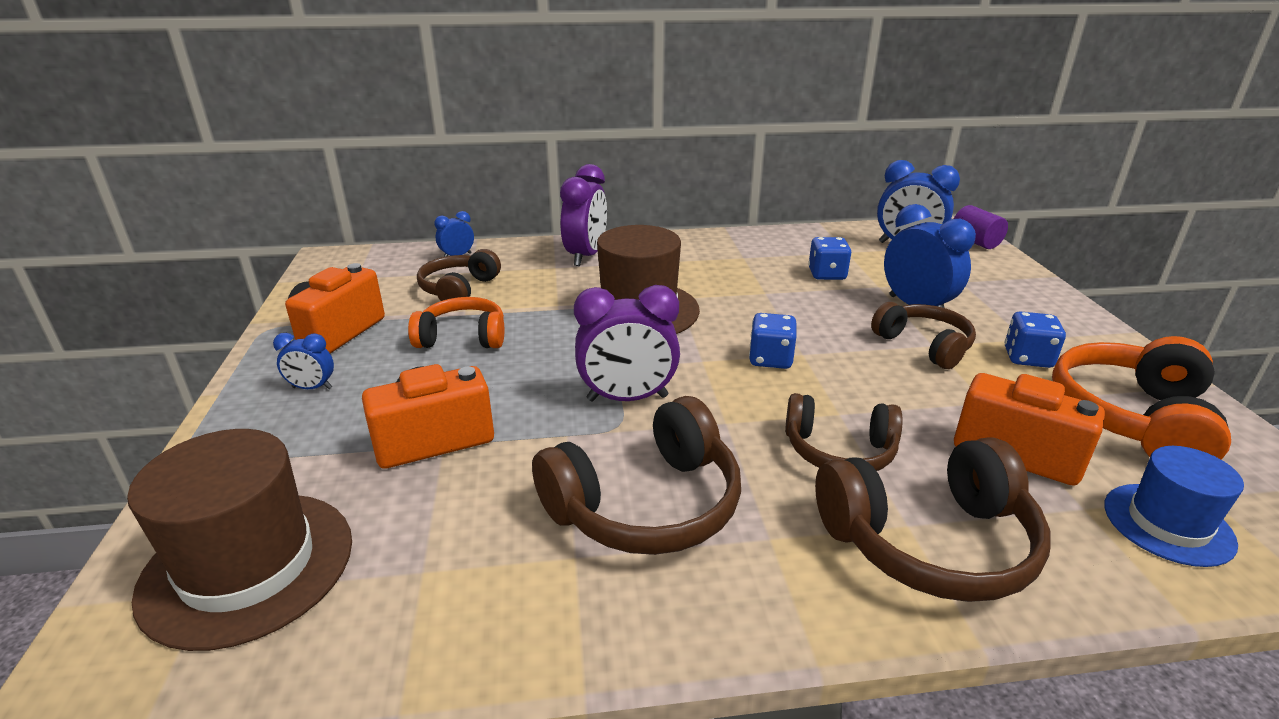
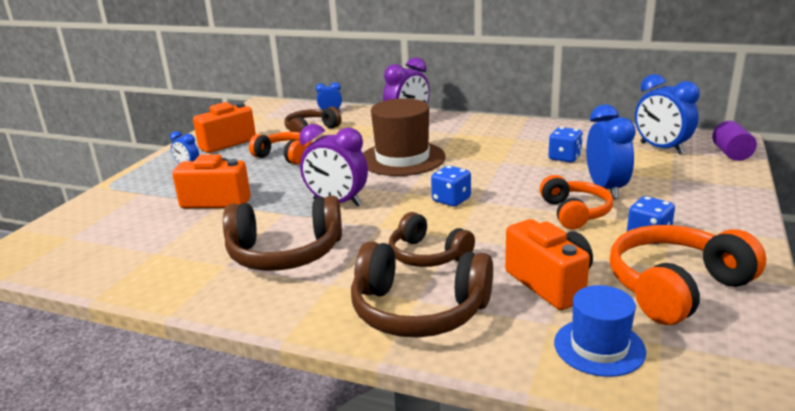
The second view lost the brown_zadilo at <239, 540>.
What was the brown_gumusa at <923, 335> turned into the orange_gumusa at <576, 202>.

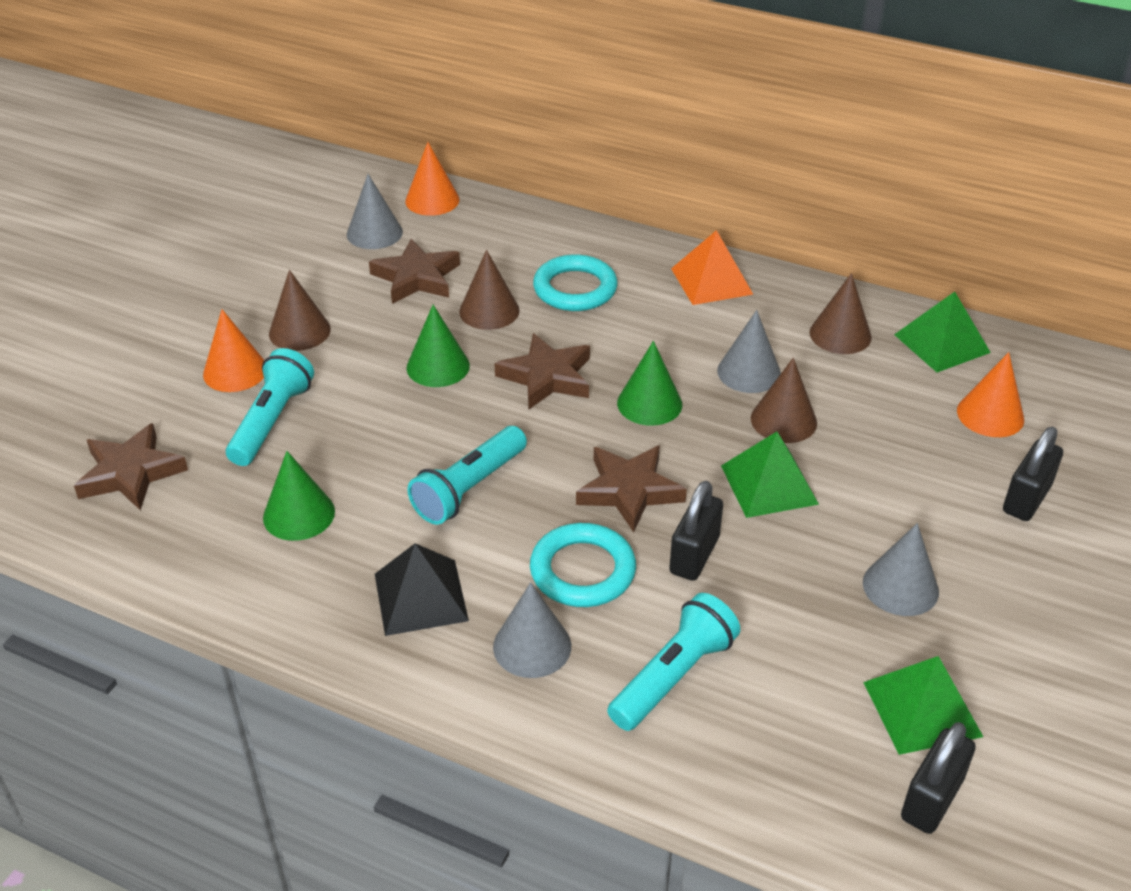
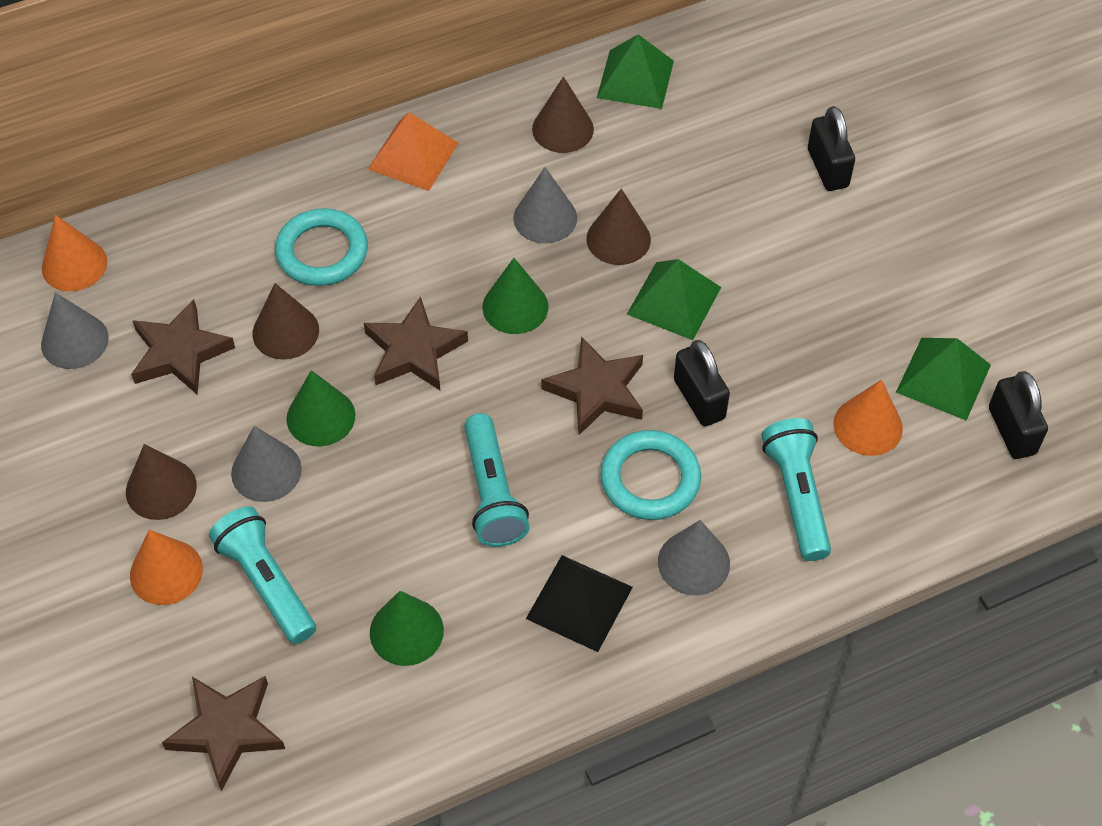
The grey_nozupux ended up elsewhere, having gone from <901, 569> to <266, 464>.
The orange_nozupux ended up elsewhere, having gone from <990, 394> to <868, 418>.

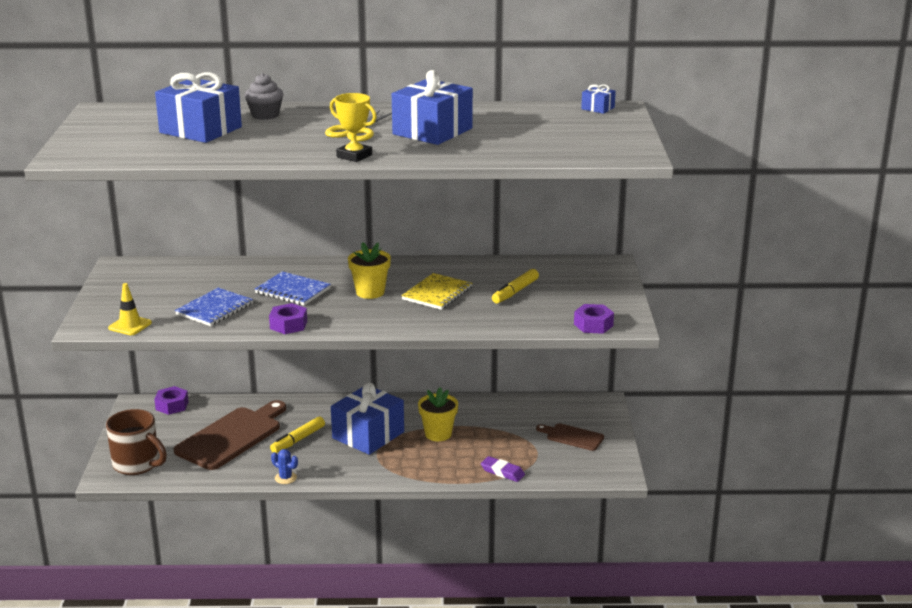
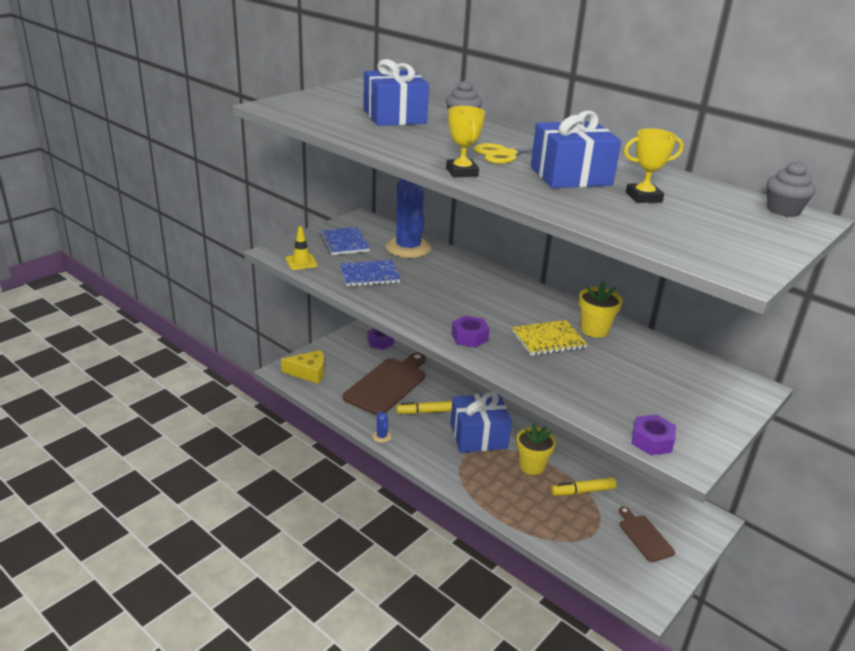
The second view lost the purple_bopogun at <503, 469>.
The second view gained the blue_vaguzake at <408, 218>.
The second view gained the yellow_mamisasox at <654, 165>.
The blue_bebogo ended up elsewhere, having gone from <293, 288> to <345, 241>.
The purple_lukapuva ended up elsewhere, having gone from <288, 318> to <471, 331>.
The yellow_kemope ended up elsewhere, having gone from <369, 270> to <601, 309>.
The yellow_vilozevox ended up elsewhere, having gone from <515, 286> to <584, 486>.
Where the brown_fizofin stood at <136, 442>, the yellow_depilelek came to stand at <303, 367>.
Where the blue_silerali stood at <598, 99>, the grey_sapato came to stand at <791, 189>.
The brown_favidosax at <230, 435> ended up facing another way, 45 degrees counterclockwise from before.

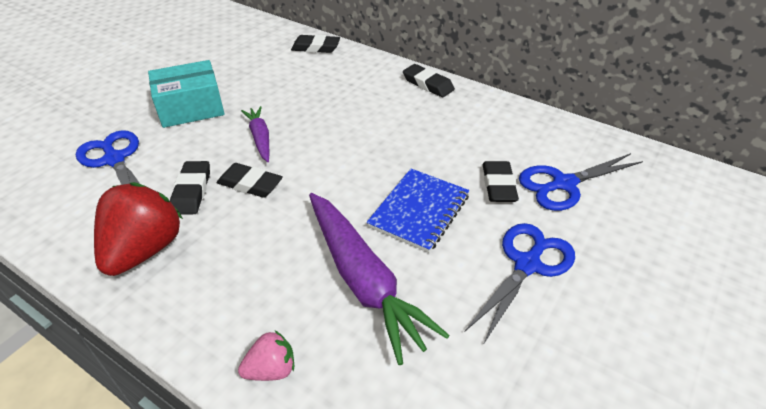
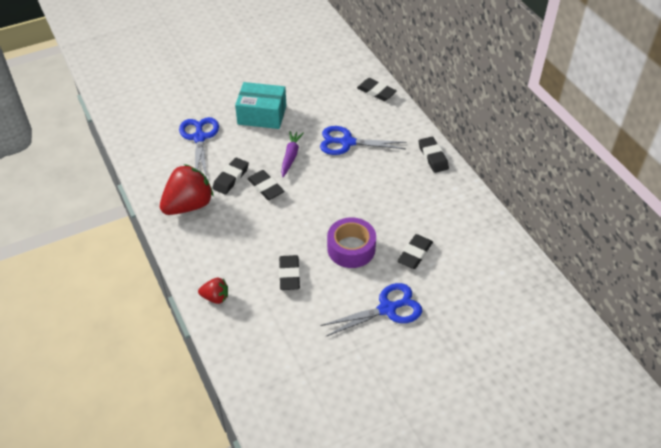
The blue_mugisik ended up elsewhere, having gone from <581, 182> to <363, 140>.
Where the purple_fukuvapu stood at <379, 279>, the black_bopogun came to stand at <289, 272>.
Where the blue_bebogo stood at <418, 211>, the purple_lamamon came to stand at <351, 242>.
What was the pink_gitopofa at <266, 356> turned into the red_gitopofa at <213, 291>.

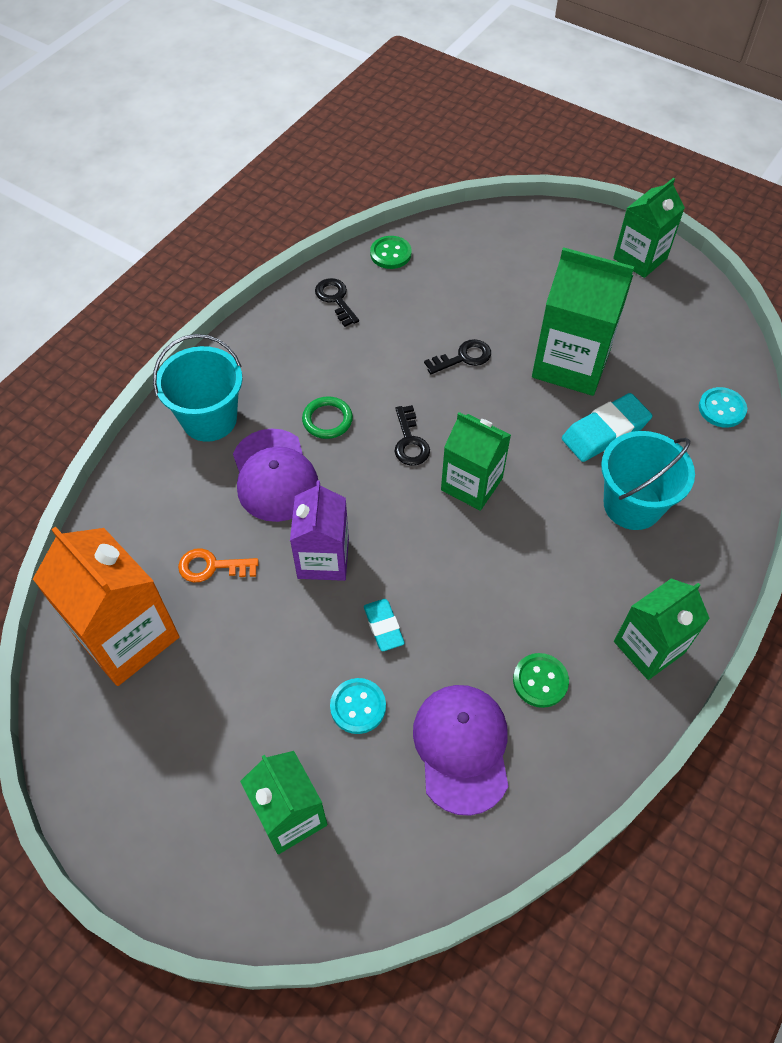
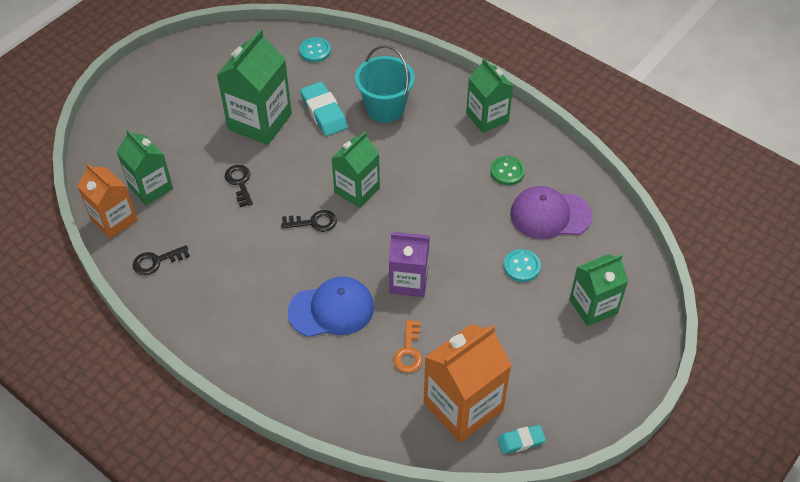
The second view lost the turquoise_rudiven at <198, 388>.
The second view lost the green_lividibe at <327, 417>.
The turquoise_bopogun ended up elsewhere, having gone from <384, 625> to <521, 439>.
The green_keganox ended up elsewhere, having gone from <649, 228> to <144, 167>.
Where the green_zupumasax stood at <391, 252>, the orange_keganox came to stand at <107, 201>.
What was the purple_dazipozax at <275, 475> turned into the blue_dazipozax at <331, 307>.

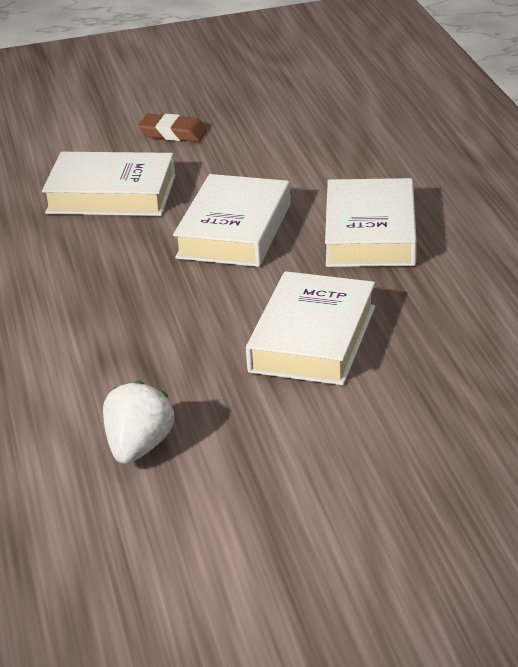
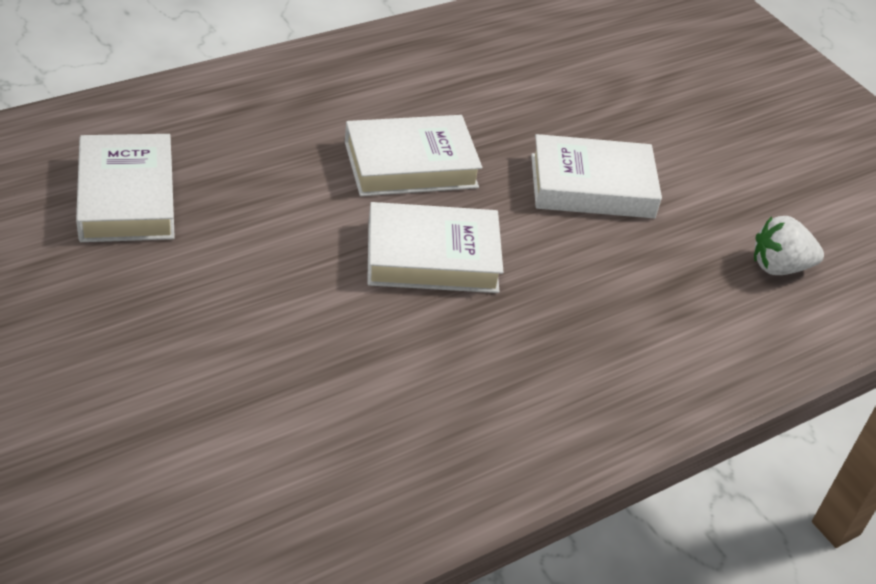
The second view lost the brown_bopogun at <173, 128>.
The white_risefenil ended up elsewhere, having gone from <108, 184> to <125, 188>.

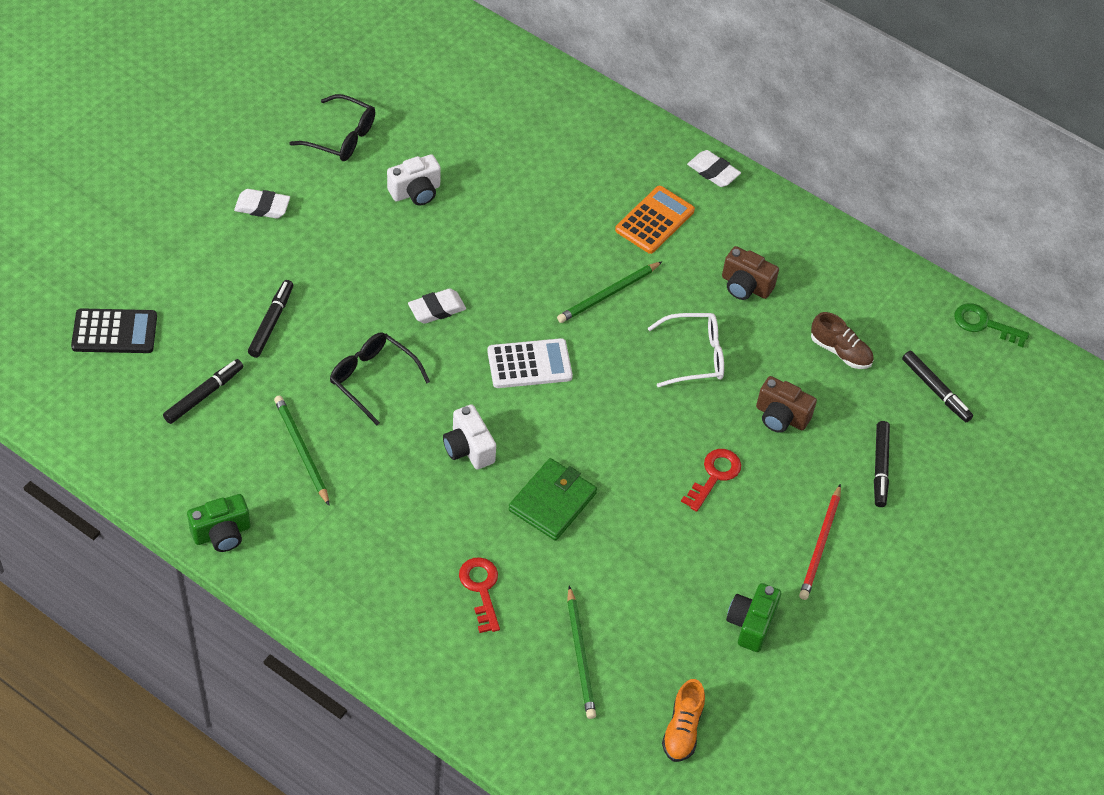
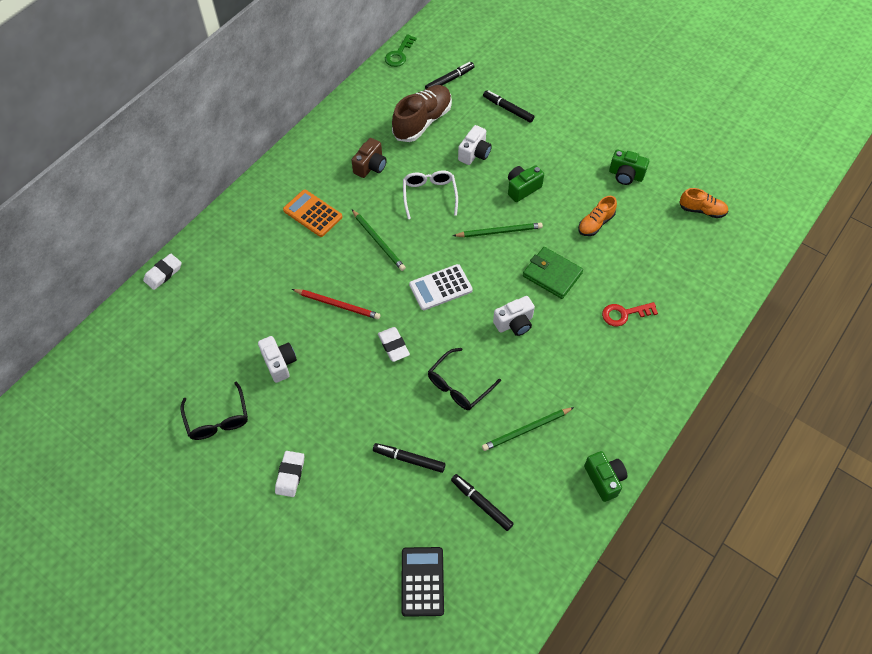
The second view gained the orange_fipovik at <597, 216>.
The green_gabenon ended up elsewhere, having gone from <581, 652> to <498, 230>.
The white_bopogun ended up elsewhere, having gone from <714, 168> to <162, 271>.
The red_gabenon ended up elsewhere, having gone from <820, 542> to <336, 304>.
Where the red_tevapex stood at <711, 480>, the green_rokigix came to stand at <526, 183>.
What was the brown_rokigix at <786, 404> turned into the white_rokigix at <475, 145>.
The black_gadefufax at <332, 127> ended up facing another way, 135 degrees clockwise from before.
The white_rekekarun at <530, 363> ended up facing another way, 105 degrees counterclockwise from before.
The black_vilozevox at <882, 464> ended up facing another way, 150 degrees counterclockwise from before.
The size of the brown_fipovik at <842, 340> changed by a factor of 1.77.

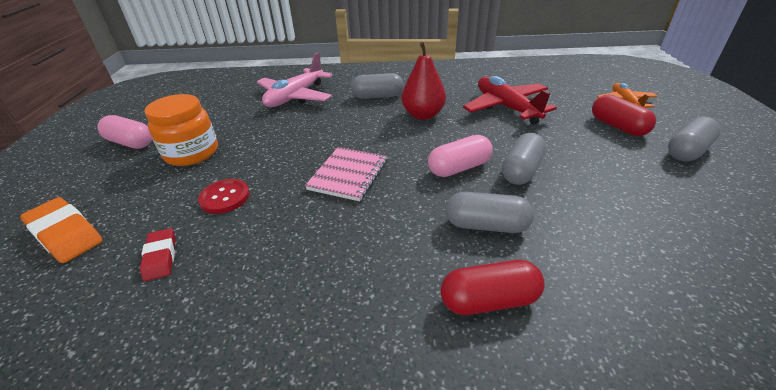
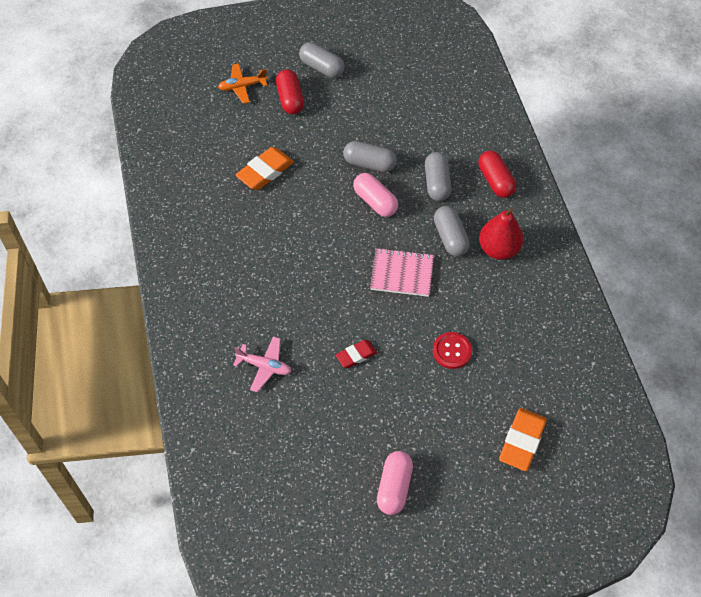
The second view lost the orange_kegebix at <181, 130>.
The red_bopogun ended up elsewhere, having gone from <157, 254> to <356, 354>.
The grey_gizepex ended up elsewhere, having gone from <377, 86> to <452, 231>.
The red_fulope ended up elsewhere, having gone from <424, 81> to <501, 233>.
Where the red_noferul stood at <510, 100>, the orange_bopogun came to stand at <264, 168>.
The red_gizepex at <624, 115> ended up facing another way, 60 degrees counterclockwise from before.
The size of the pink_noferul at <295, 79> changed by a factor of 0.59.

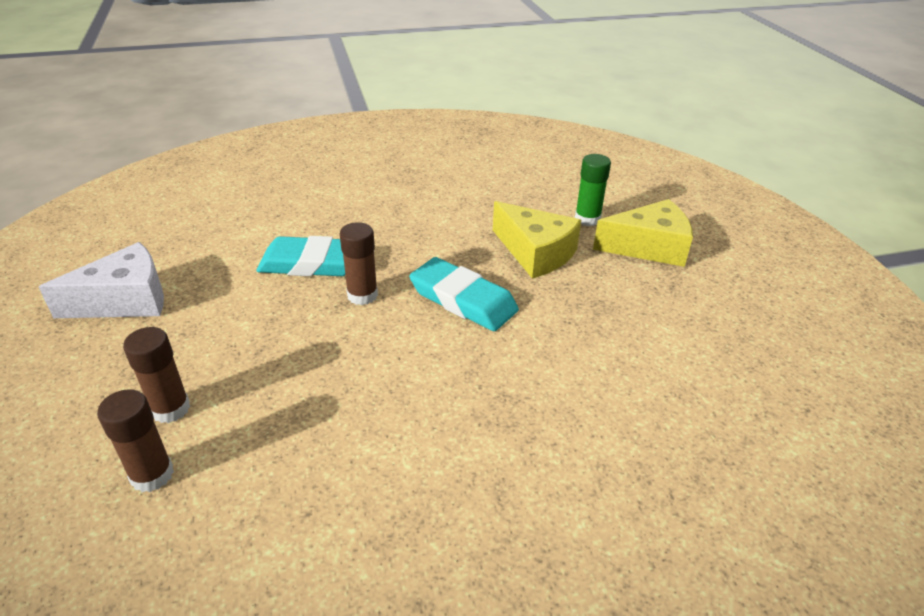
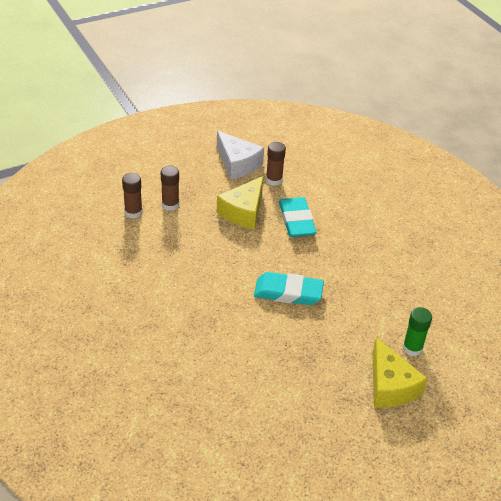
The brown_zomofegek ended up elsewhere, having gone from <359, 263> to <276, 164>.
The yellow_depilelek ended up elsewhere, having gone from <537, 240> to <240, 202>.
The turquoise_bopogun at <464, 294> ended up facing another way, 75 degrees clockwise from before.

